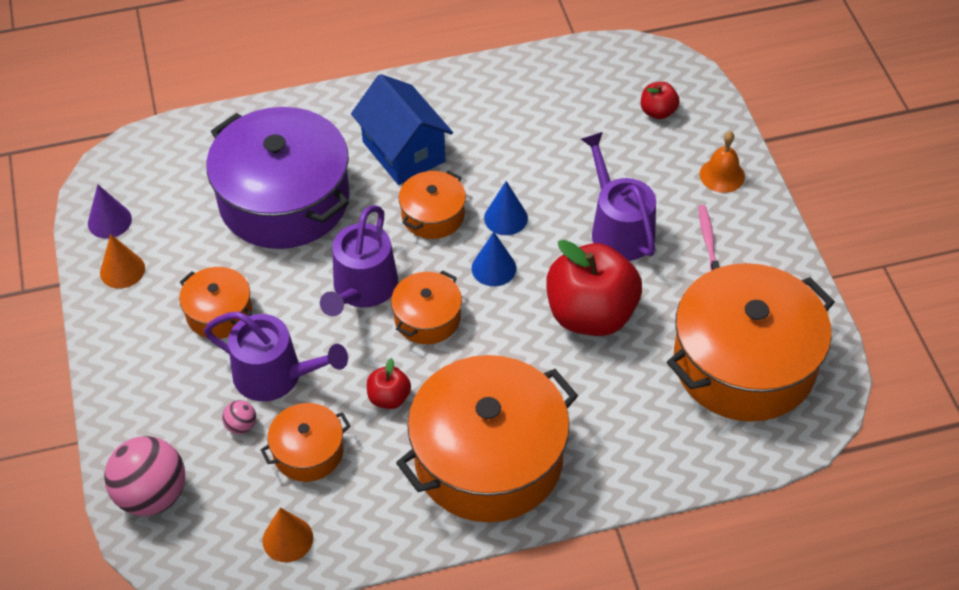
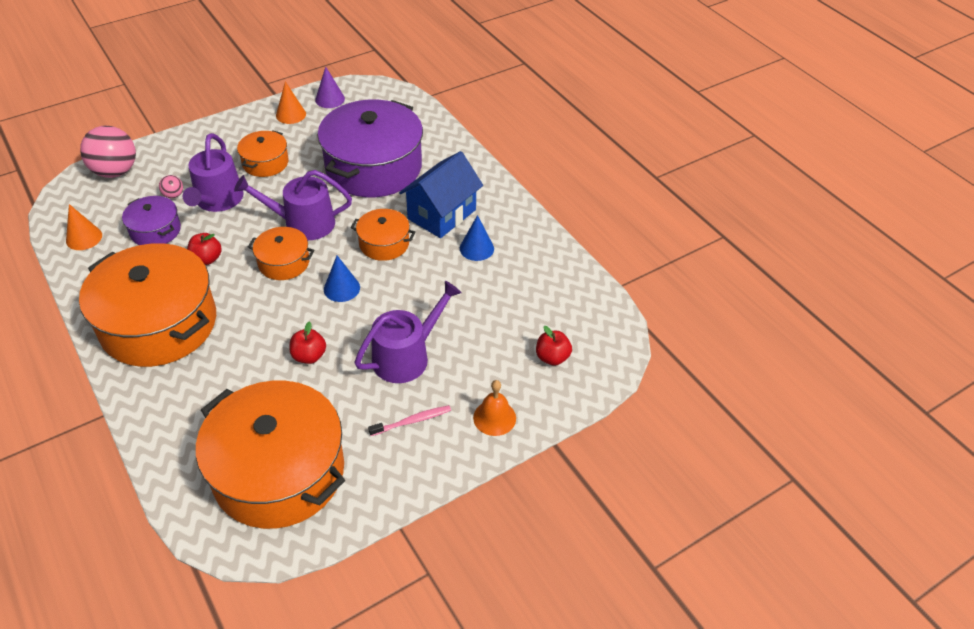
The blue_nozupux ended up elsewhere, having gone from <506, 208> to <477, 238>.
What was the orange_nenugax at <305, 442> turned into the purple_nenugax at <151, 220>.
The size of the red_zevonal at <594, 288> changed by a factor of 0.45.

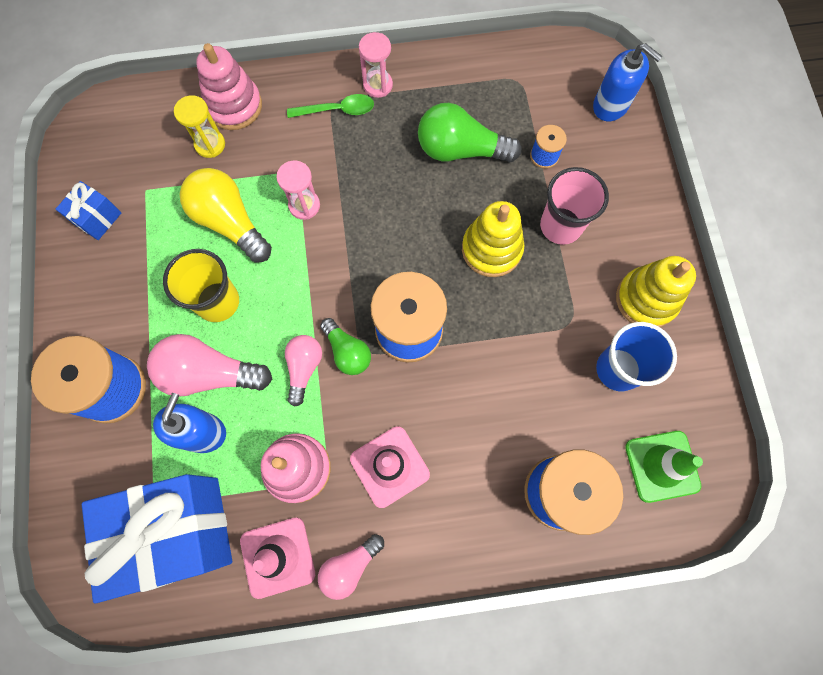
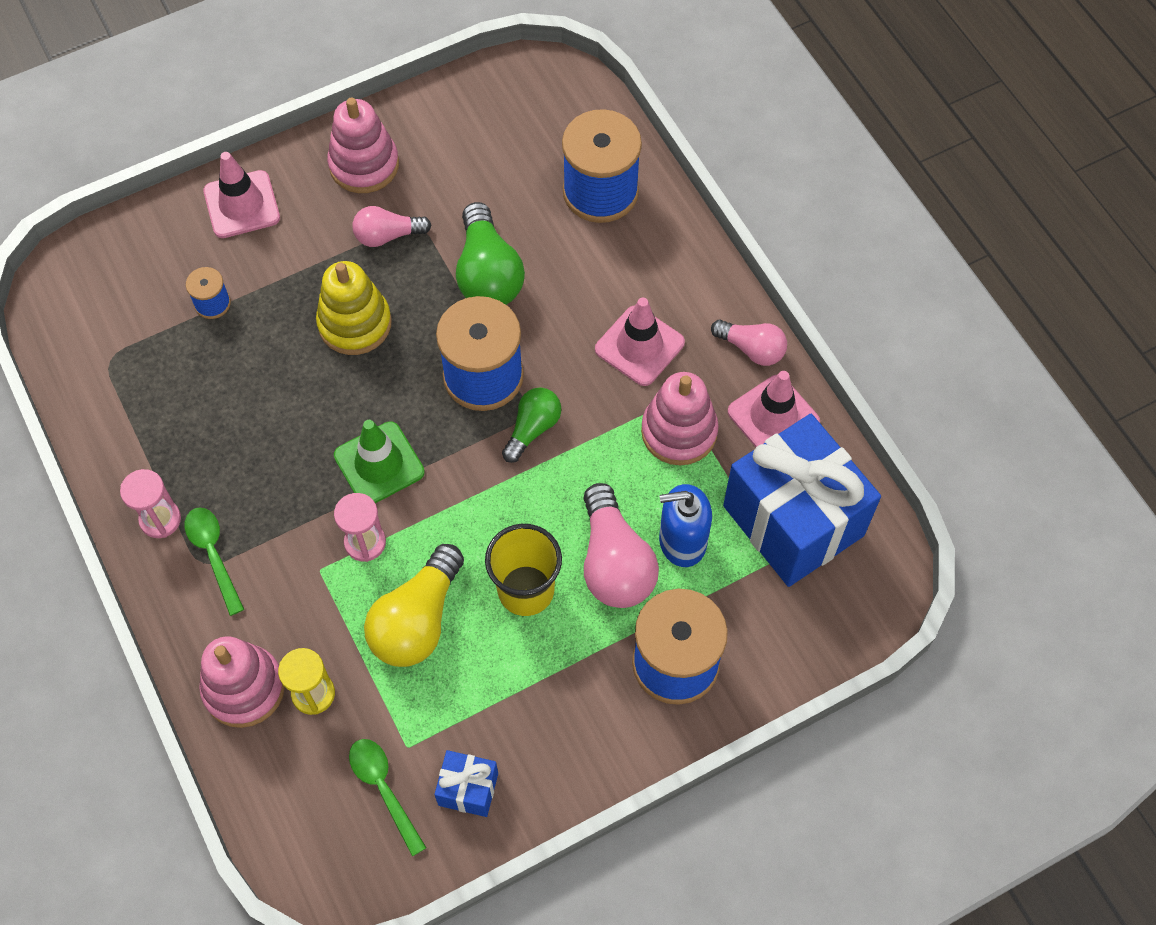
The second view lost the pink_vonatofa at <574, 206>.
The second view lost the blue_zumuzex at <627, 82>.
The second view lost the blue_vonatofa at <636, 356>.
The second view gained the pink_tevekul at <241, 195>.
The second view gained the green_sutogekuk at <387, 797>.
The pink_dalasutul ended up elsewhere, having gone from <303, 371> to <391, 226>.
The green_dalasutul ended up elsewhere, having gone from <470, 132> to <490, 253>.
The green_tevekul ended up elsewhere, having gone from <664, 467> to <379, 461>.
What was the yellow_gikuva at <656, 291> turned into the pink_gikuva at <363, 145>.

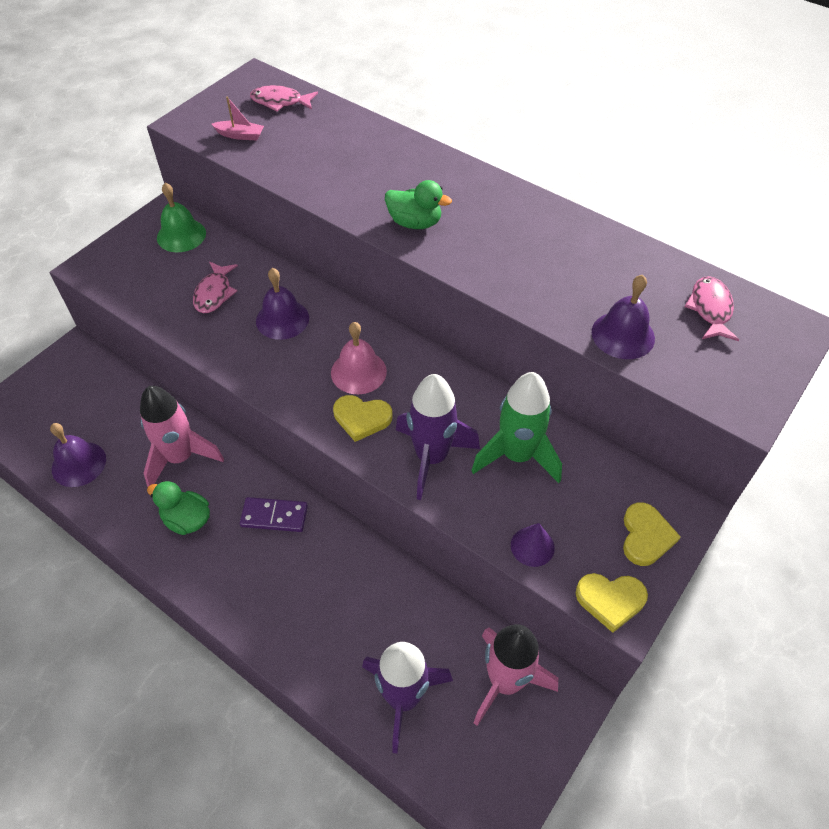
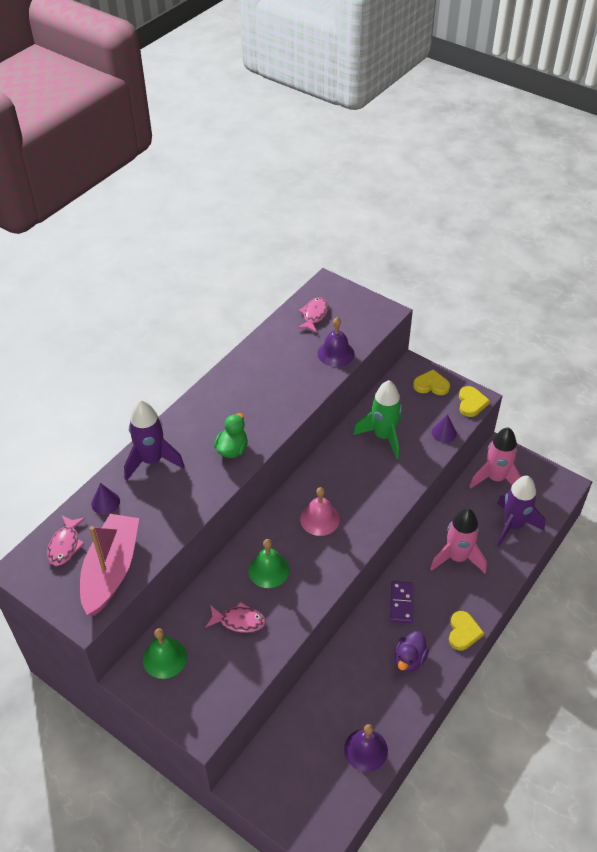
The second view gained the purple_nozupux at <105, 498>.
The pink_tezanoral ended up elsewhere, having gone from <182, 436> to <458, 540>.
The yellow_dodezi ended up elsewhere, having gone from <362, 418> to <466, 630>.
The purple_tezanoral ended up elsewhere, having gone from <438, 437> to <154, 440>.
What was the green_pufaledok at <178, 508> turned into the purple_pufaledok at <411, 651>.
What was the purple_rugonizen at <282, 304> turned into the green_rugonizen at <269, 563>.
The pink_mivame at <711, 308> ended up facing another way, 105 degrees clockwise from before.
The size of the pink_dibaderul at <238, 118> changed by a factor of 2.48.

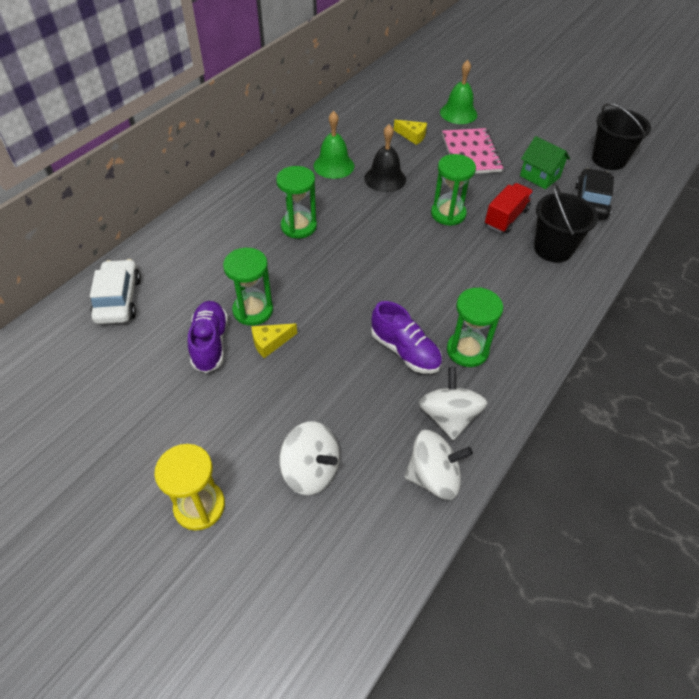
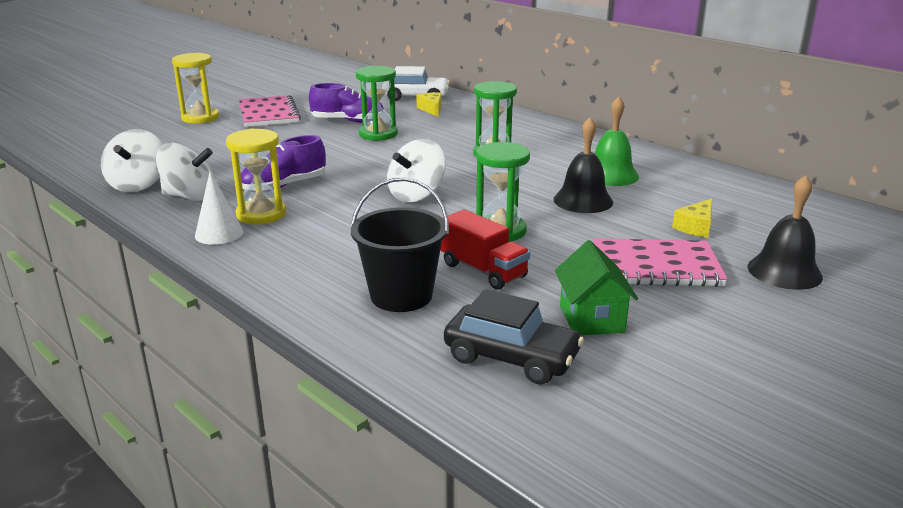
The second view lost the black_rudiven at <621, 136>.
The second view gained the white_nozupux at <219, 208>.
The second view gained the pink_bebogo at <270, 111>.
The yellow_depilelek ended up elsewhere, having gone from <274, 340> to <429, 104>.
The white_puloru ended up elsewhere, having gone from <309, 458> to <416, 170>.
What was the green_rugonizen at <458, 92> turned into the black_rugonizen at <785, 232>.
What was the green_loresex at <475, 327> turned into the yellow_loresex at <256, 176>.
The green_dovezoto at <545, 162> ended up facing another way, 60 degrees counterclockwise from before.

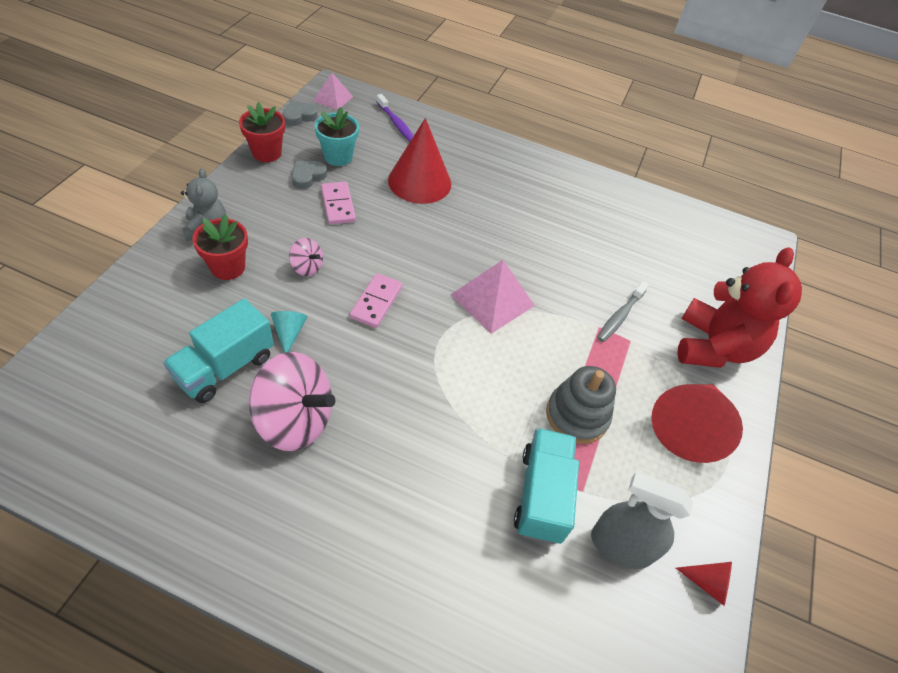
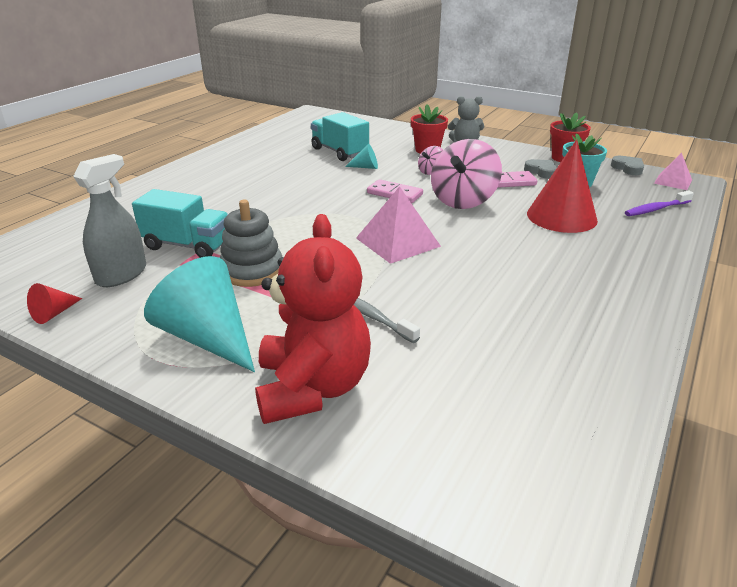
The pink_puloru ended up elsewhere, having gone from <292, 401> to <466, 174>.
What was the red_nozupux at <697, 423> turned into the turquoise_nozupux at <199, 314>.
The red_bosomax at <739, 307> ended up facing another way, 120 degrees counterclockwise from before.

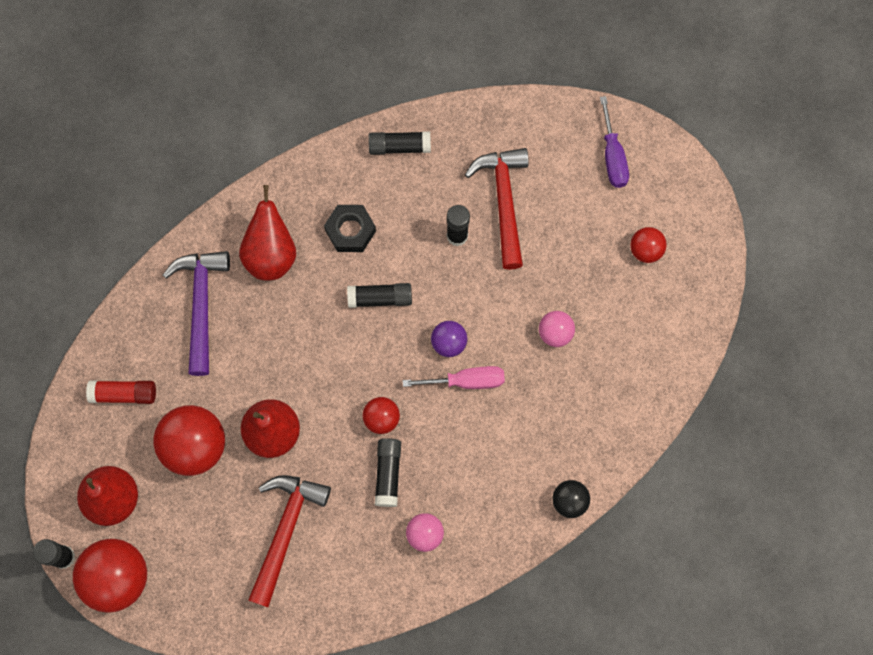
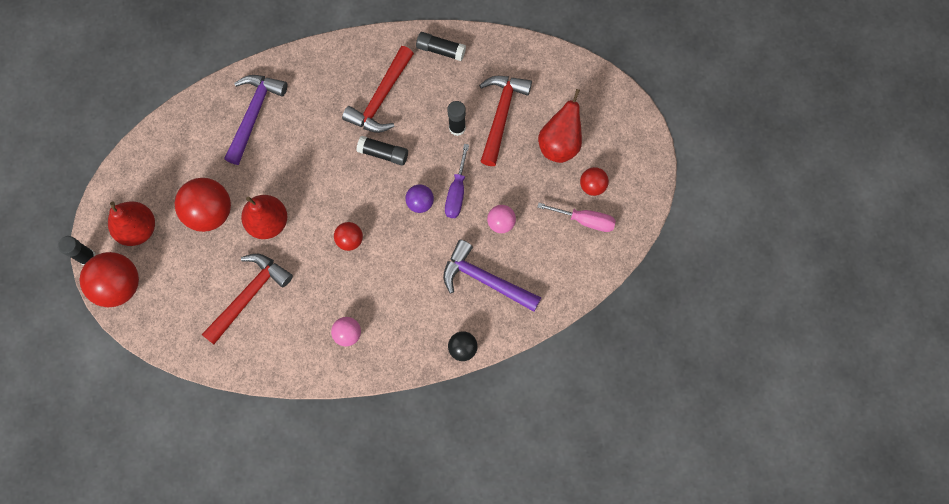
The second view lost the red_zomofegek at <121, 392>.
The second view lost the black_zomofegek at <388, 472>.
The second view gained the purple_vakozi at <492, 276>.
The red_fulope ended up elsewhere, having gone from <267, 233> to <560, 126>.
The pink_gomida ended up elsewhere, having gone from <454, 377> to <576, 217>.
The purple_gomida ended up elsewhere, having gone from <614, 142> to <457, 181>.
Where the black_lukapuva stood at <350, 228>, the red_vakozi came to stand at <378, 89>.

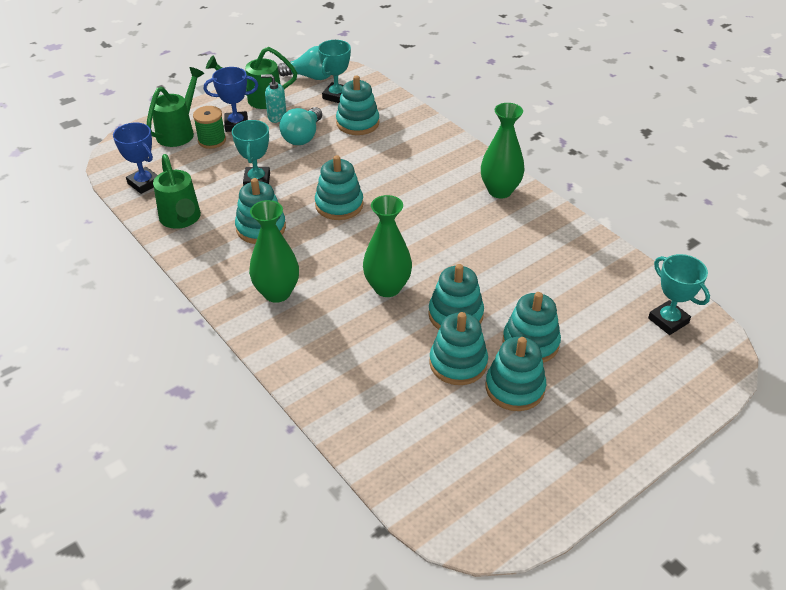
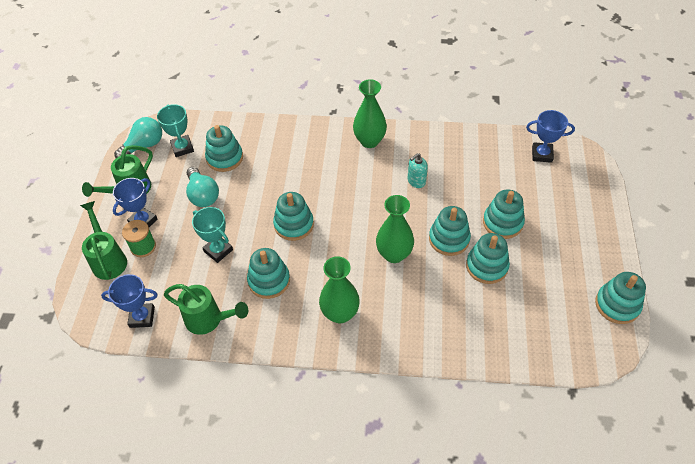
The turquoise_zumuzex ended up elsewhere, having gone from <273, 98> to <418, 170>.
The turquoise_gikuva ended up elsewhere, having gone from <516, 374> to <620, 298>.
What was the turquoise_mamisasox at <679, 294> turned into the blue_mamisasox at <550, 136>.

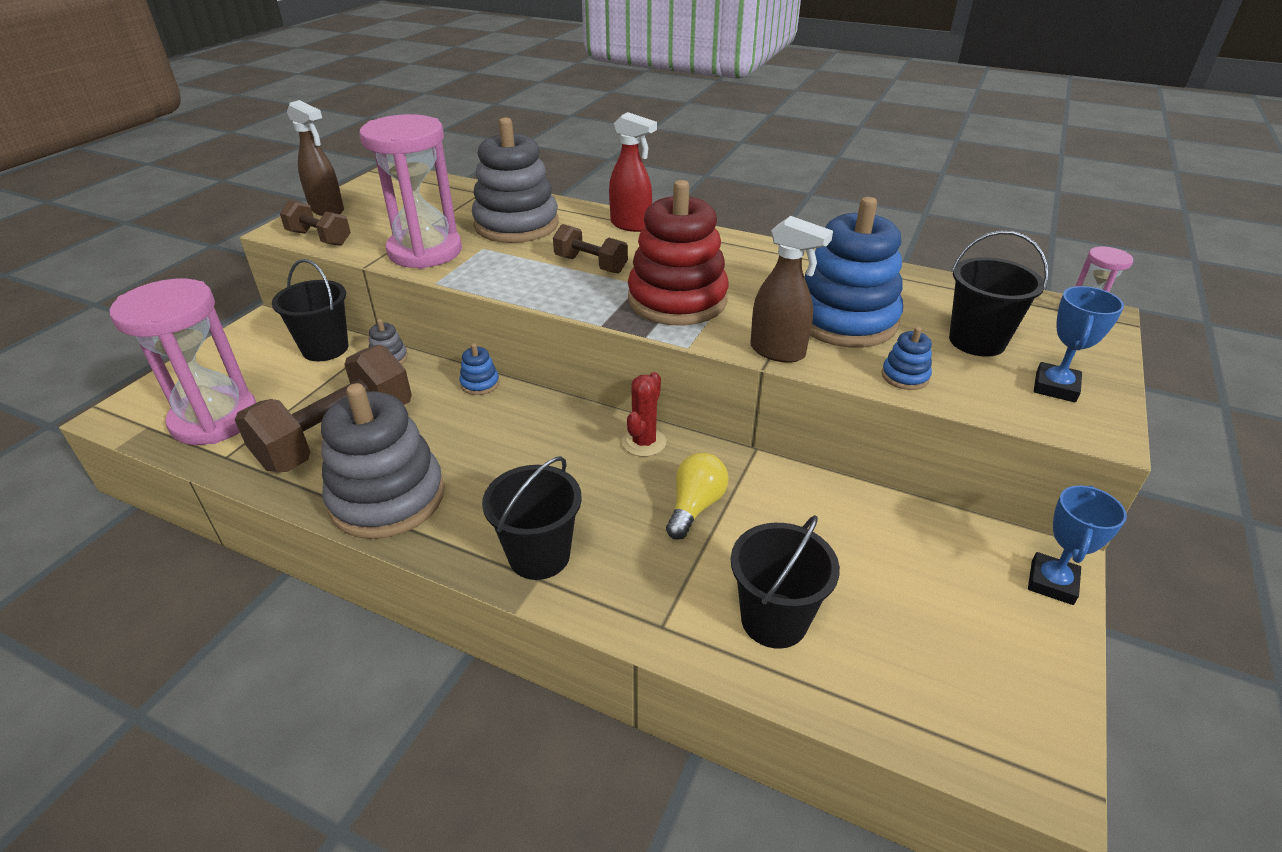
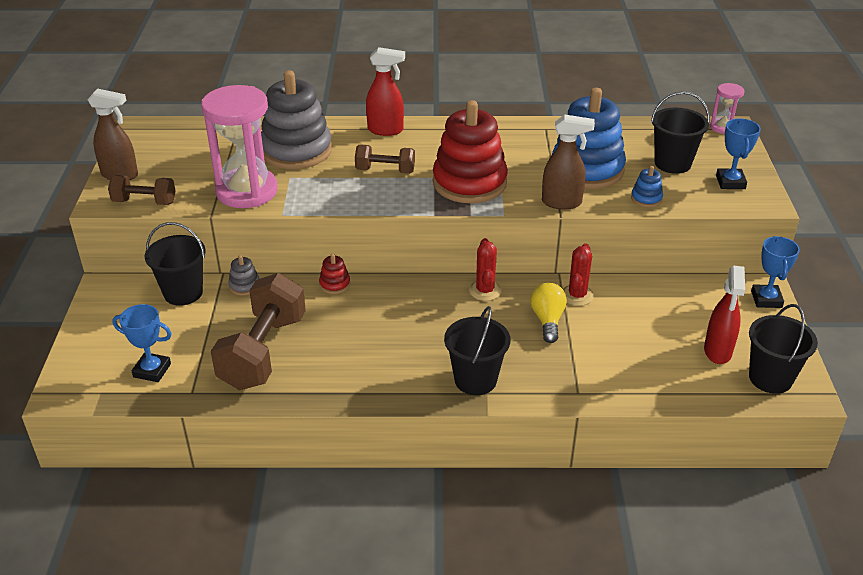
The second view lost the grey_gikuva at <383, 461>.
The second view gained the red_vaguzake at <578, 274>.
The second view gained the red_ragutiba at <724, 315>.
The black_rudiven ended up elsewhere, having gone from <785, 582> to <783, 349>.
Where the pink_loresex stood at <183, 362>, the blue_mamisasox came to stand at <141, 343>.
What was the blue_gikuva at <479, 369> turned into the red_gikuva at <334, 274>.

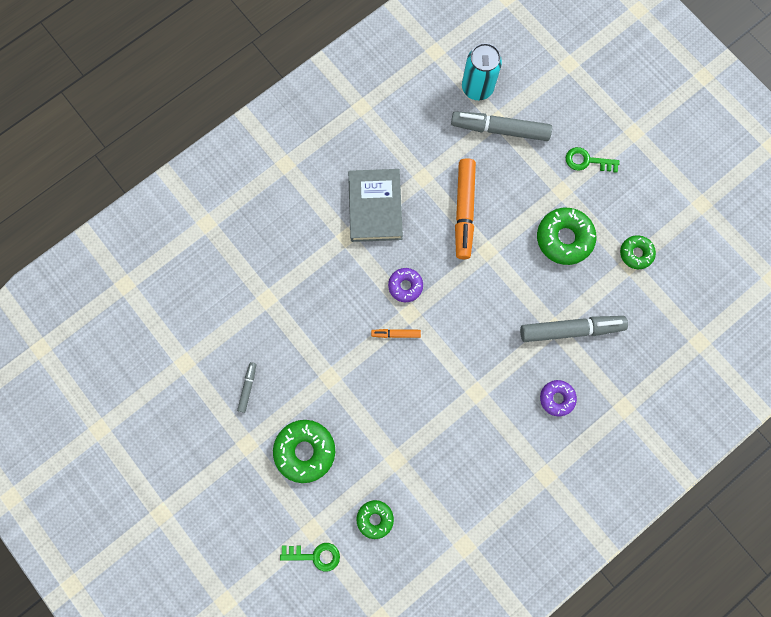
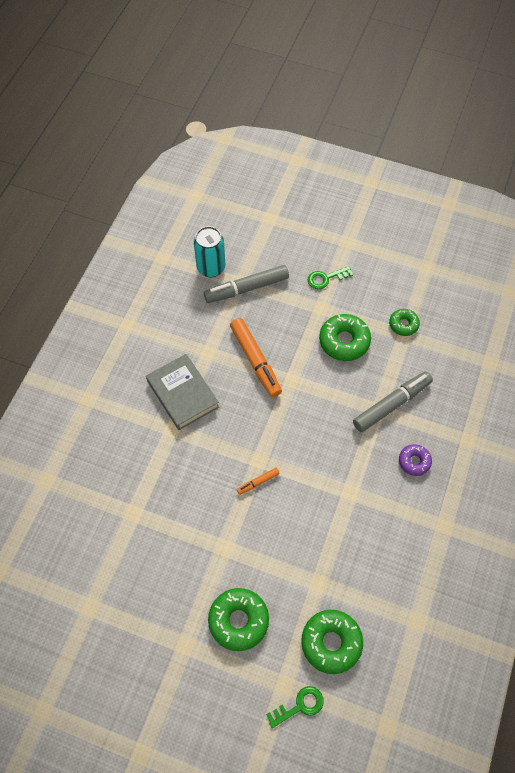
The second view lost the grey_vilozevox at <246, 387>.
The second view lost the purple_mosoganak at <405, 285>.
The size of the green_mosoganak at <375, 519> changed by a factor of 1.69.

